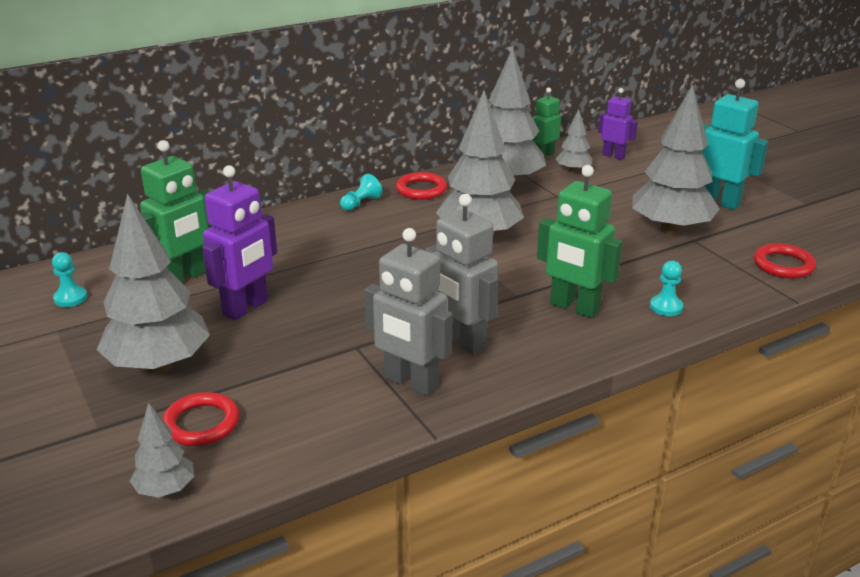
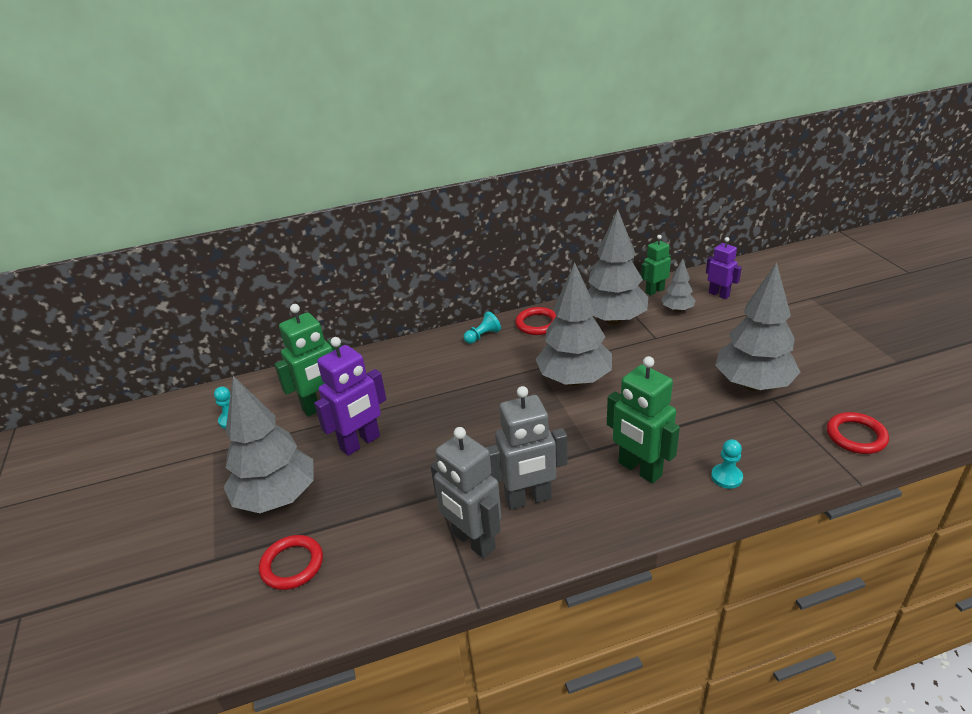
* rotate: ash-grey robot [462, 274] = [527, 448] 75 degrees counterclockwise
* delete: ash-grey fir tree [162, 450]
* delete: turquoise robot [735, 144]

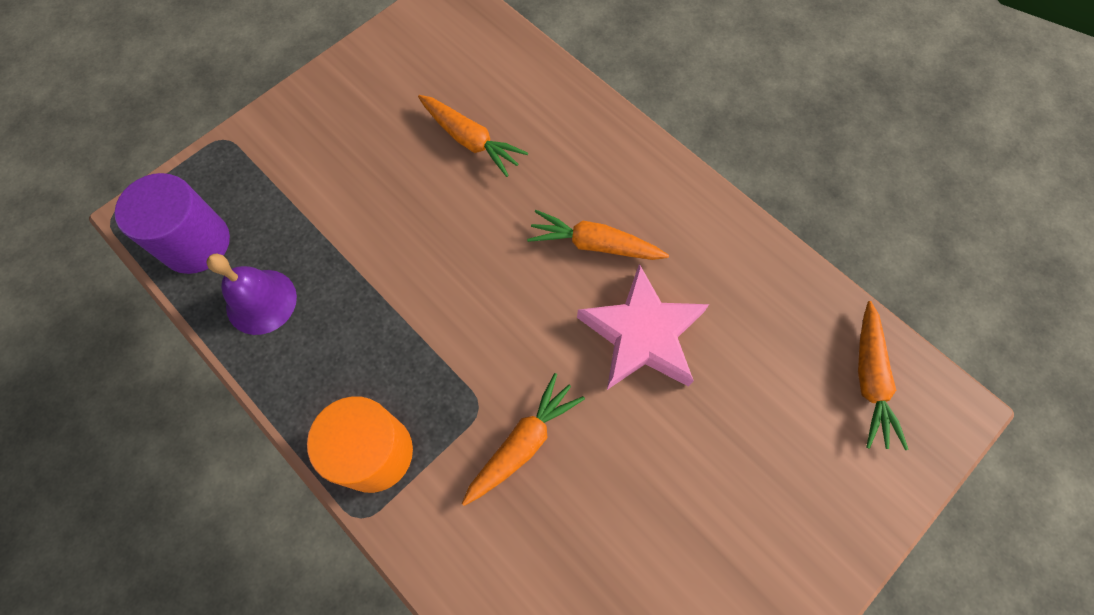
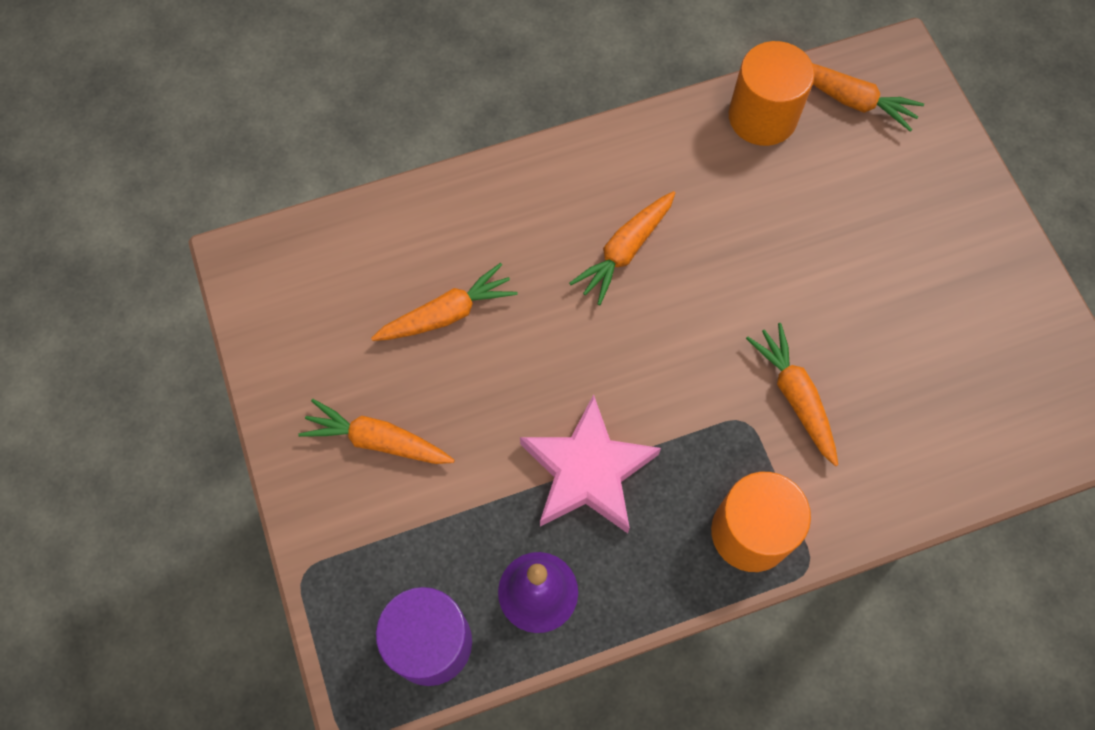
* insert: bright orange toy carrot [376, 431]
* move: pink star shape [643, 327] to [590, 463]
* insert: bright orange cylinder shape [772, 93]

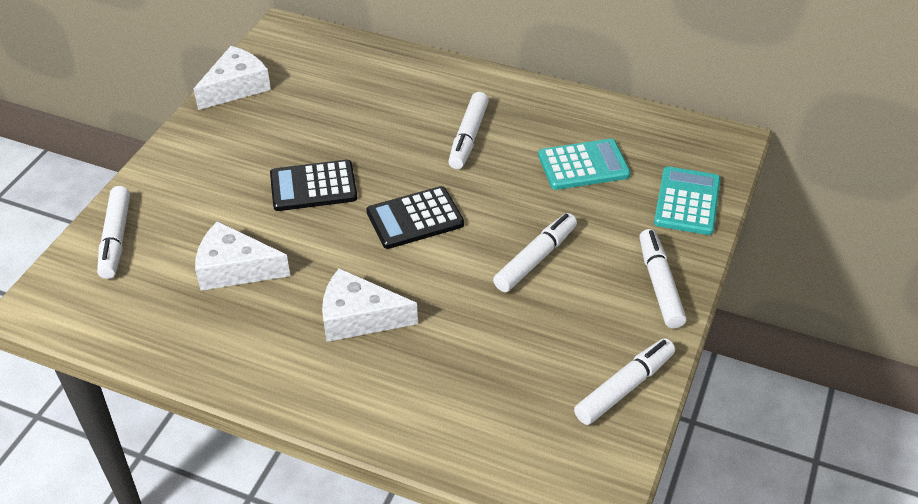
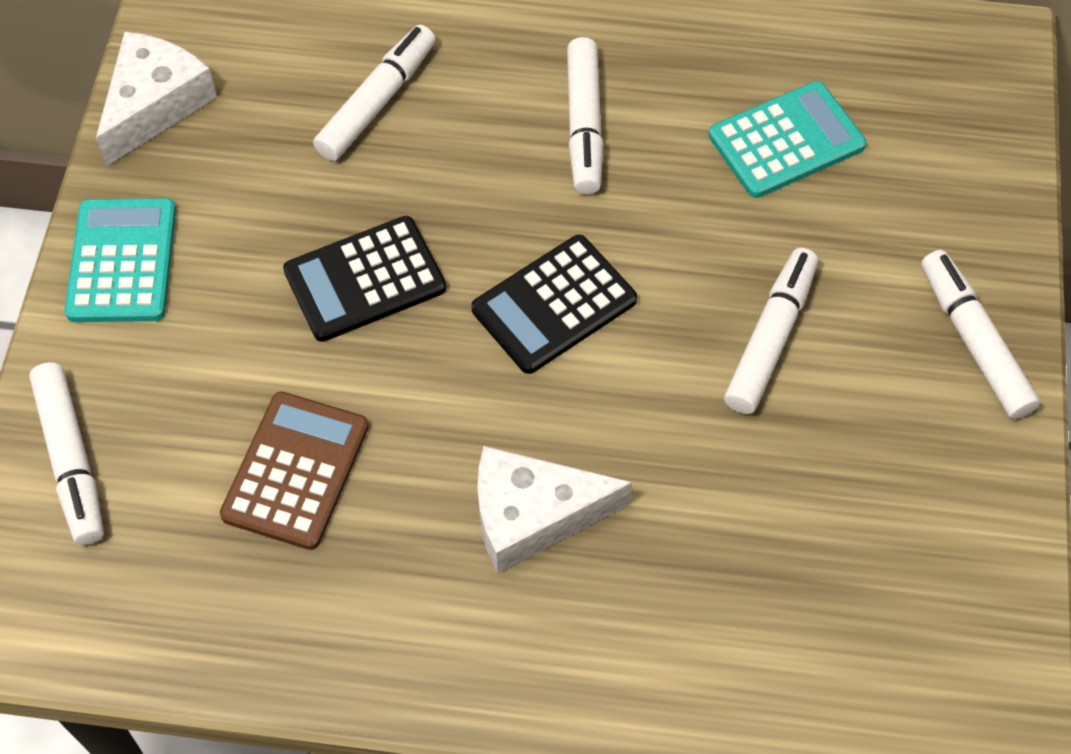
* move: turquoise adding machine [687, 201] to [120, 260]
* replace: white cheese wedge [242, 256] to dark brown adding machine [294, 471]
* move: white marker pen [624, 381] to [374, 93]

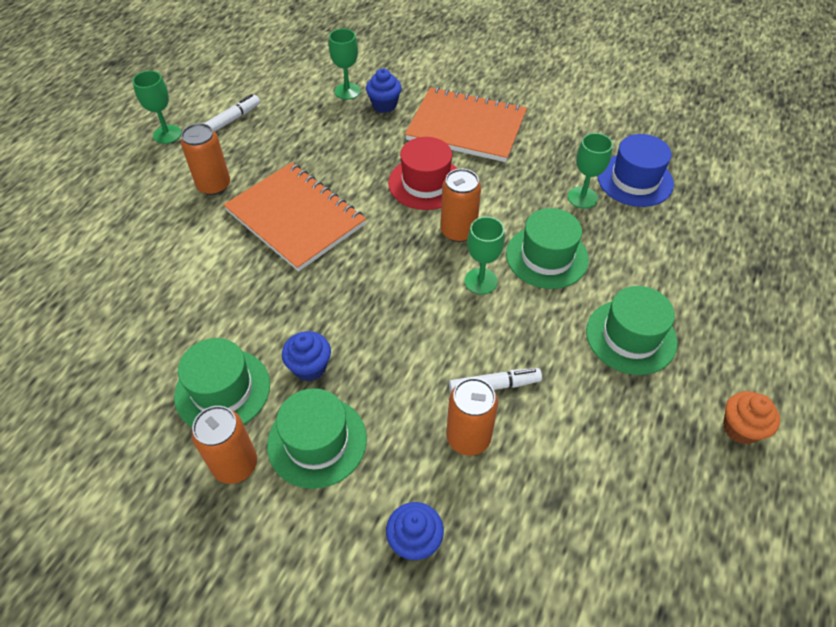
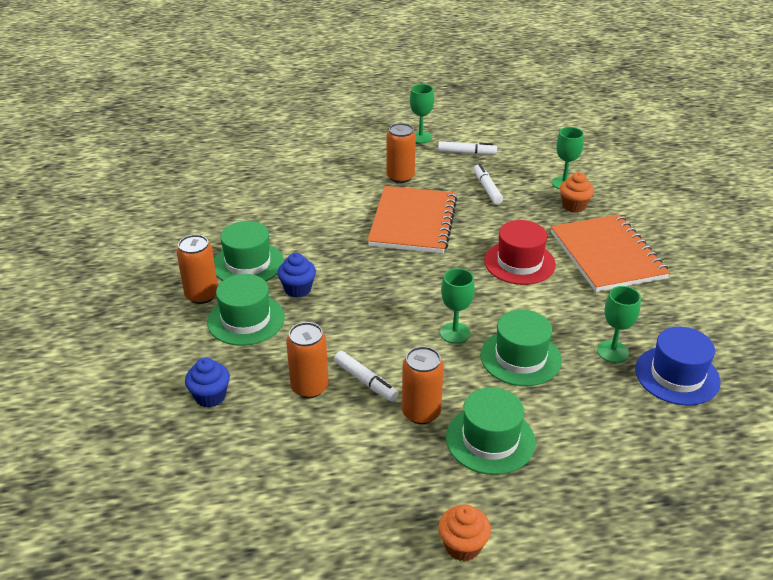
* move: bright orange tin [461, 205] to [423, 385]
* insert: white marker pen [488, 184]
* recolor: royal blue fairy cake [384, 91] to bright orange fairy cake [577, 192]

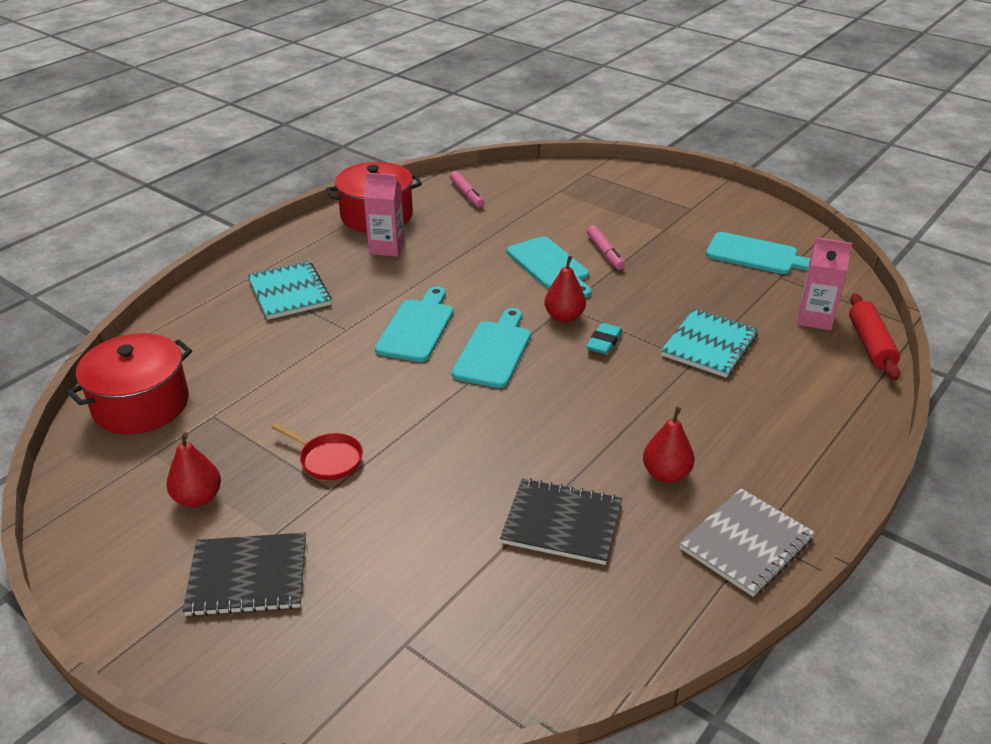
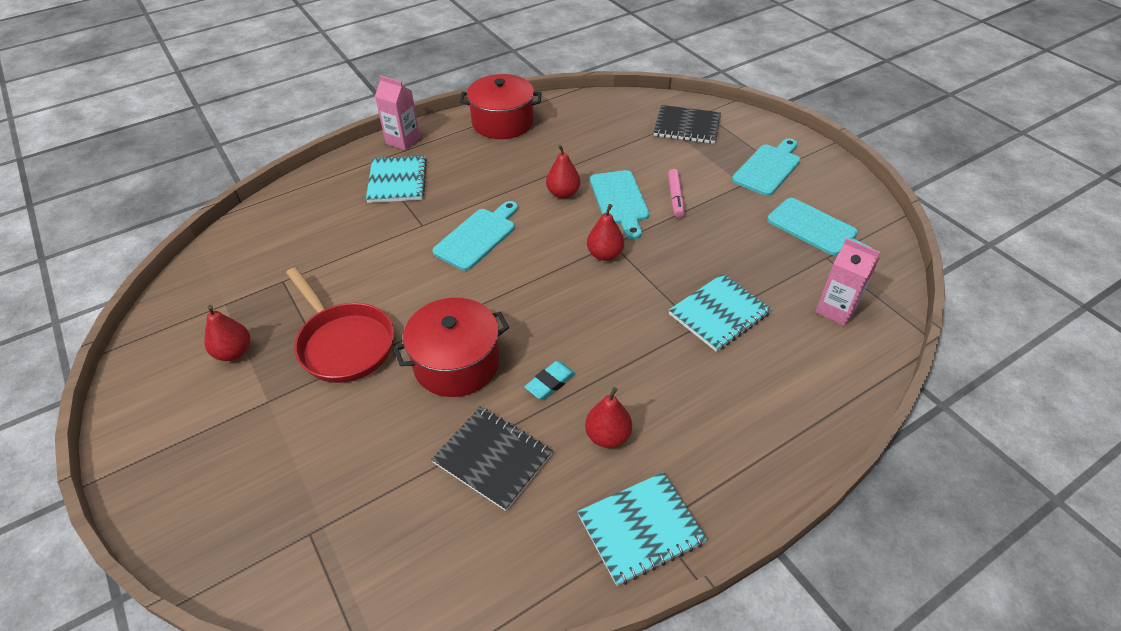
* resize: scarlet pan [317, 451] = [340, 325] x1.84
* move: pink juice carton [384, 215] to [397, 113]
* move: scarlet cooking pot [129, 383] to [451, 347]
* move: turquoise pencil eraser [604, 339] to [550, 380]
* insert: scarlet pear fruit [563, 172]
* recolor: ash-grey notebook [747, 542] to turquoise notebook [642, 529]
* move: black notebook [244, 575] to [687, 124]
* move: turquoise cutting board [491, 348] to [766, 167]
* delete: pink marker pen [467, 189]
* delete: scarlet pastry roller [874, 336]

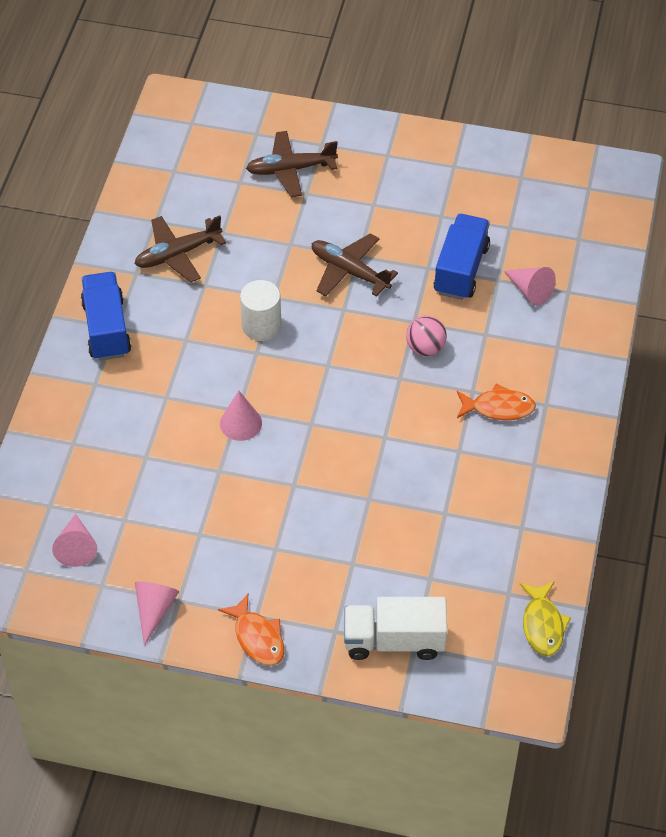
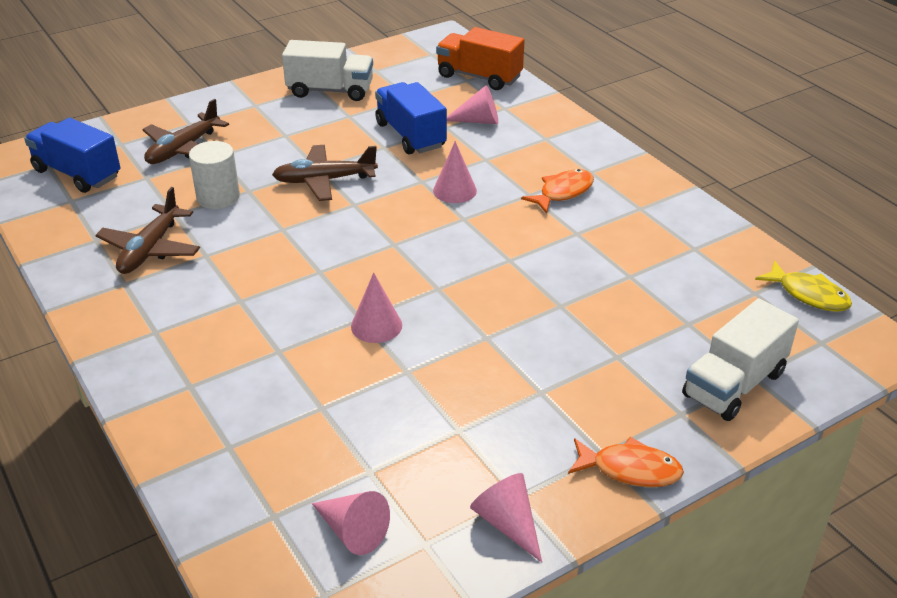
* move: royal blue truck [106, 316] to [72, 155]
* move: white cylinder shape [260, 310] to [214, 175]
* insert: white truck [327, 70]
* replace: pink play ball [426, 336] to pink cone shape [455, 172]
* insert: bright orange truck [480, 58]

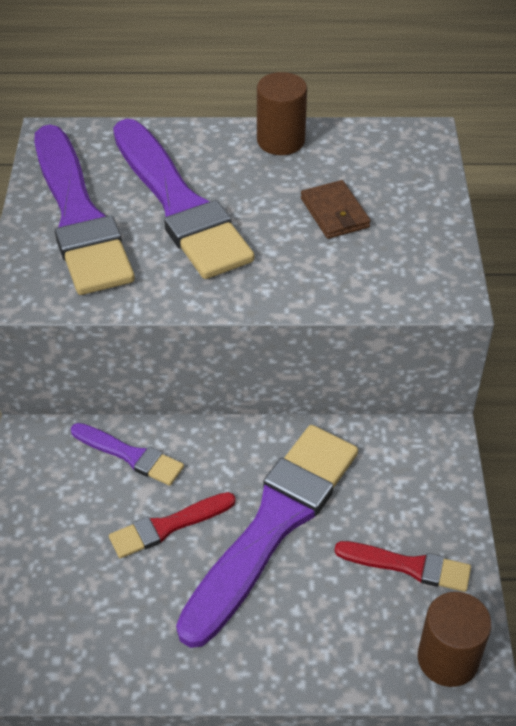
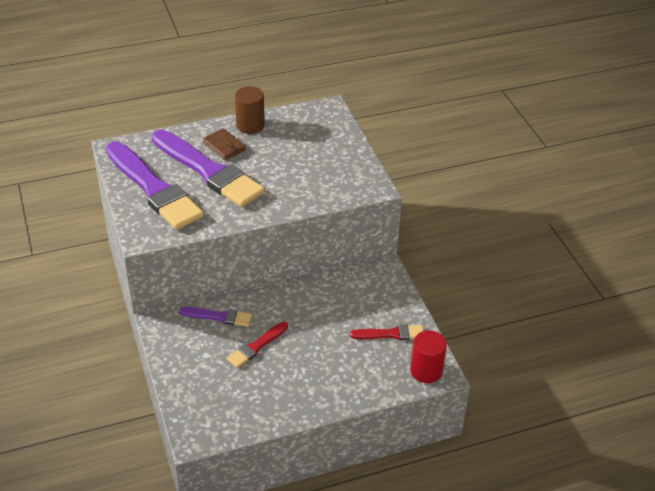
* move: dark brown billfold [336, 209] to [224, 144]
* recolor: dark brown cylinder shape [455, 639] to scarlet cylinder shape [428, 356]
* delete: royal purple paintbrush [267, 536]

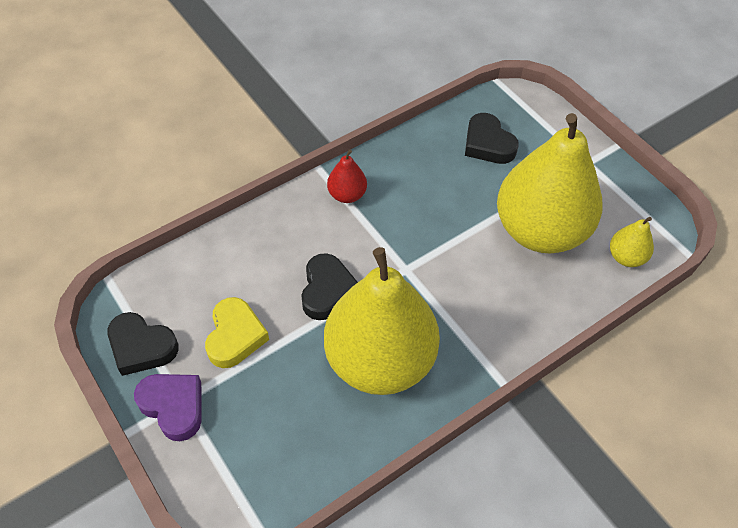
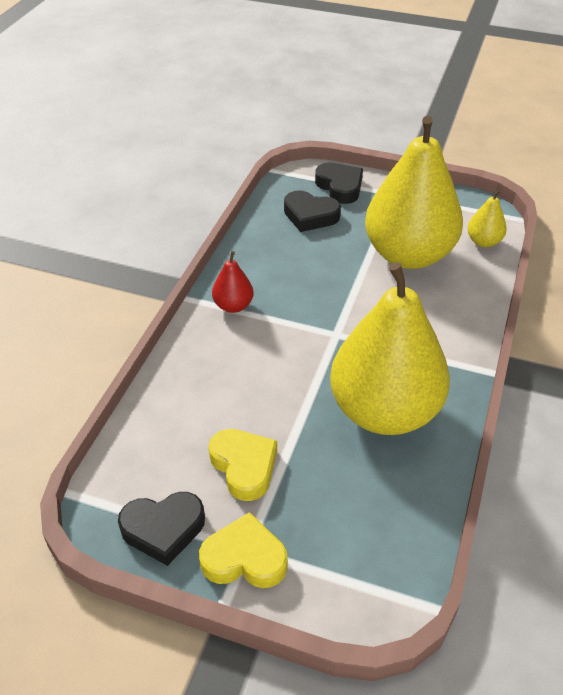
* recolor: royal purple love heart [168, 407] to golden love heart [243, 550]
* move: black love heart [329, 286] to [339, 183]

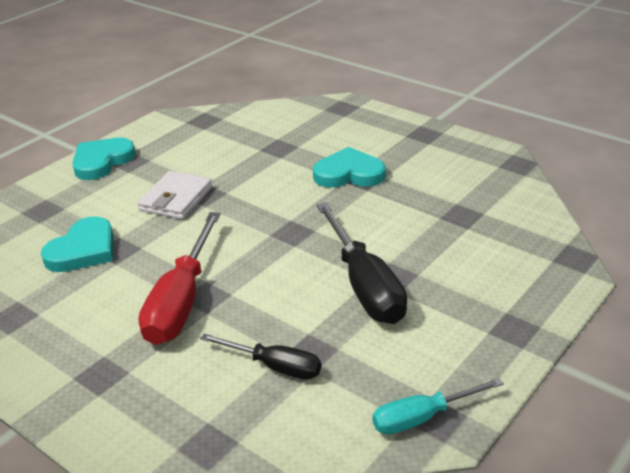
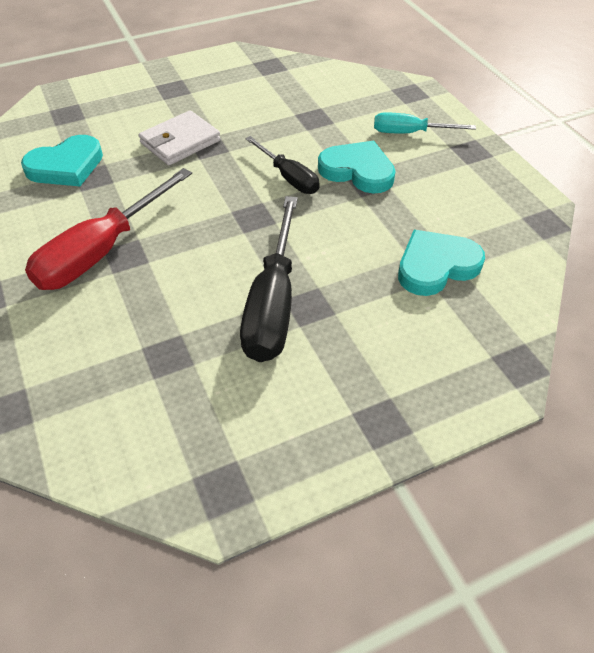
* move: black flat screwdriver [260, 357] to [282, 165]
* move: turquoise flat screwdriver [438, 406] to [425, 123]
* move: turquoise love heart [104, 159] to [441, 263]

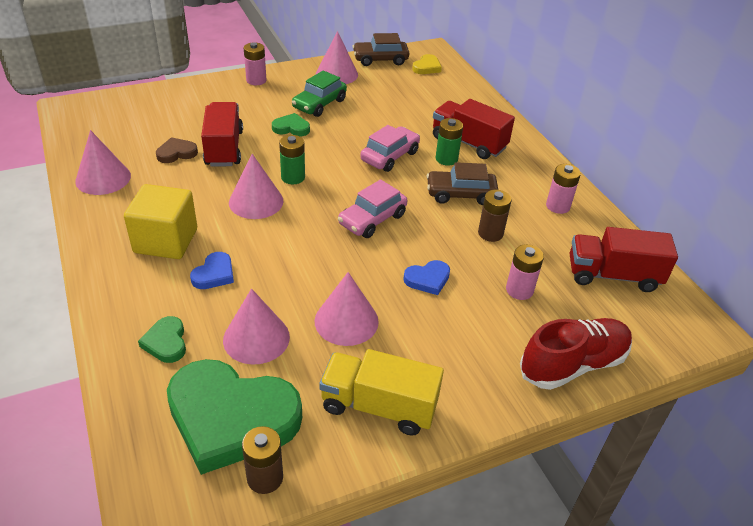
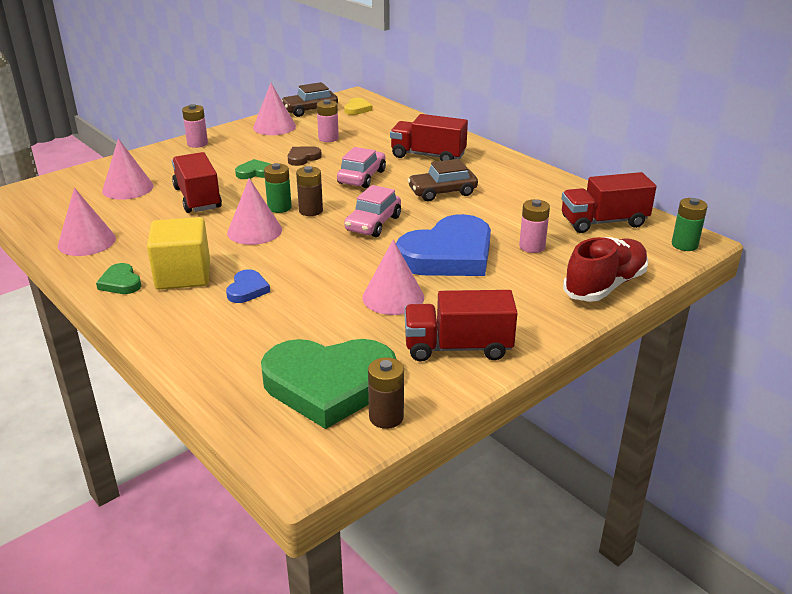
* move: emerald love heart [162, 339] to [118, 278]
* move: pink cone shape [256, 327] to [128, 169]
* move: dark brown love heart [177, 150] to [305, 156]
* move: dark brown battery [495, 216] to [309, 191]
* move: pink battery [563, 189] to [328, 120]
* resize: royal blue love heart [426, 277] = [443, 245] x2.33
* recolor: golden truck [382, 392] to scarlet truck [461, 326]
* move: emerald battery [449, 142] to [690, 224]
* delete: emerald car [319, 93]

